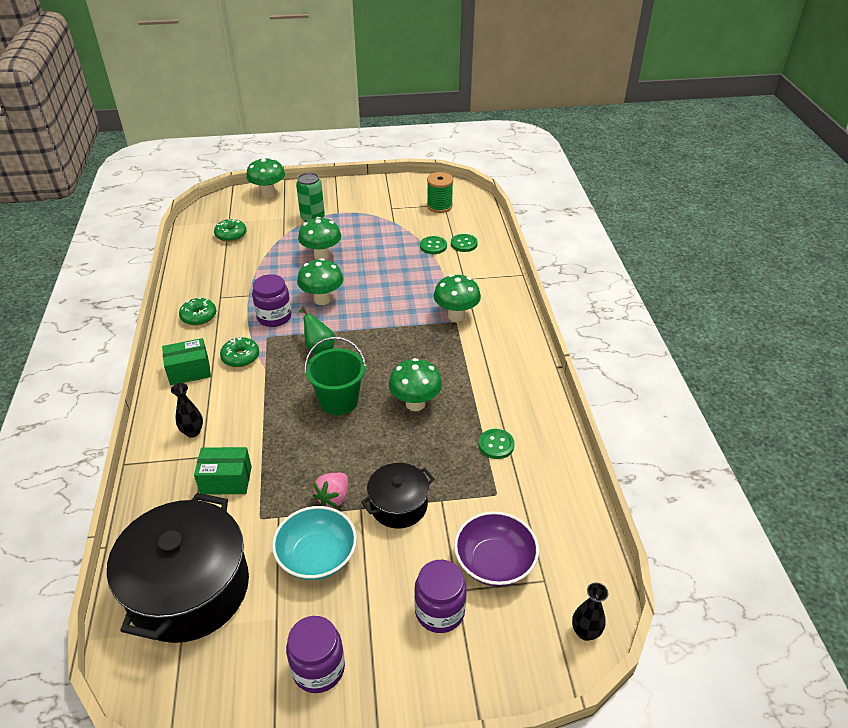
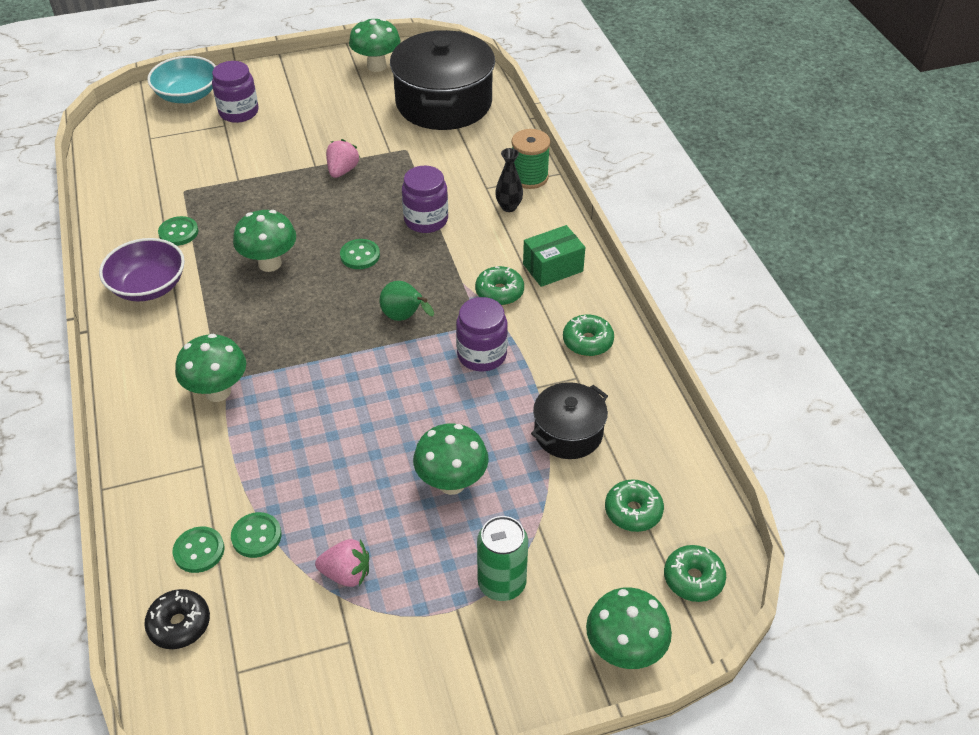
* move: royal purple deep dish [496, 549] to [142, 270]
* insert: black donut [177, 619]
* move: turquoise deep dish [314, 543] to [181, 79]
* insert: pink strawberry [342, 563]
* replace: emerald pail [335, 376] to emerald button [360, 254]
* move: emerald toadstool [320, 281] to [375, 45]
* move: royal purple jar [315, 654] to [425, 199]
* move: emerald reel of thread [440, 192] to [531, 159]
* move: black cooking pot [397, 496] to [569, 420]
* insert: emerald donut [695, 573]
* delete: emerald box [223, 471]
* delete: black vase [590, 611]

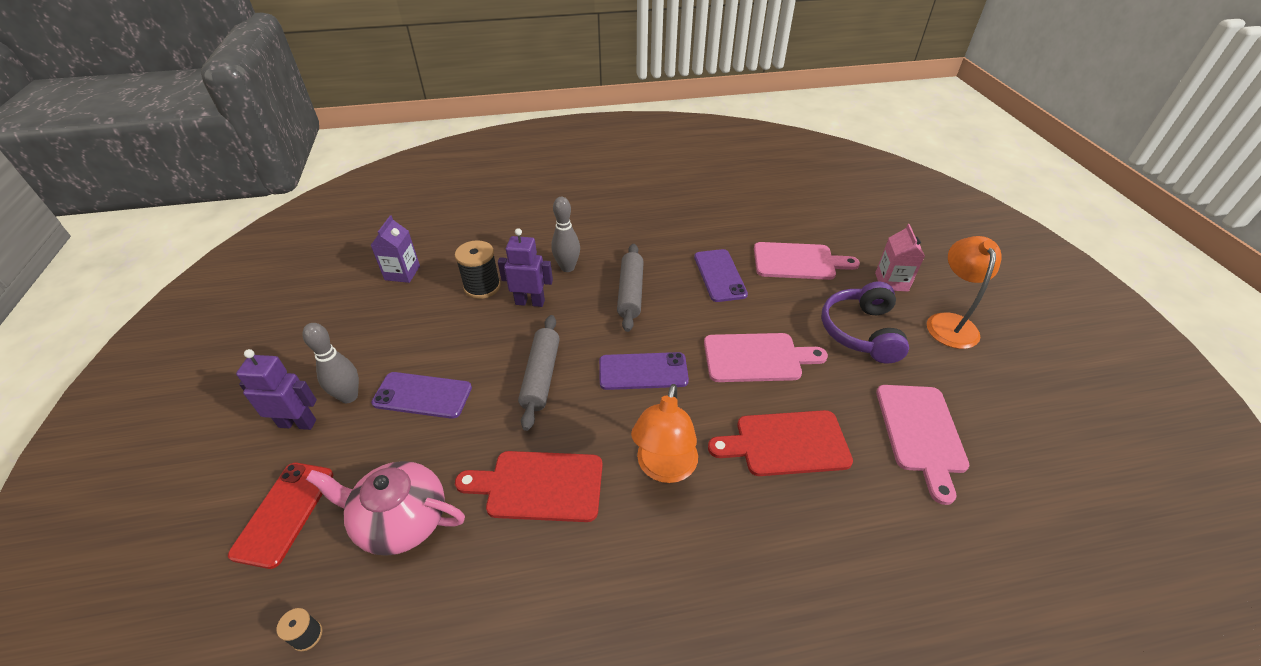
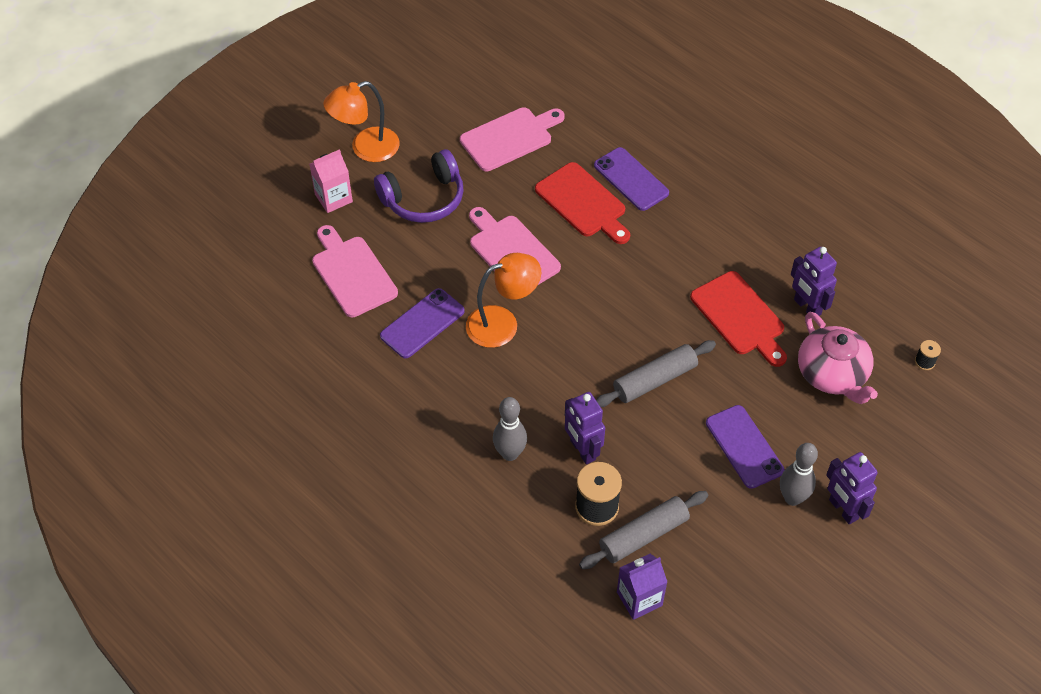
* move: bright orange reading lamp [664, 433] to [503, 300]
* move: ash-grey pastry roller [630, 288] to [643, 530]
* move: royal purple phone [644, 371] to [631, 179]
* insert: royal purple robot [814, 281]
* delete: scarlet phone [280, 516]

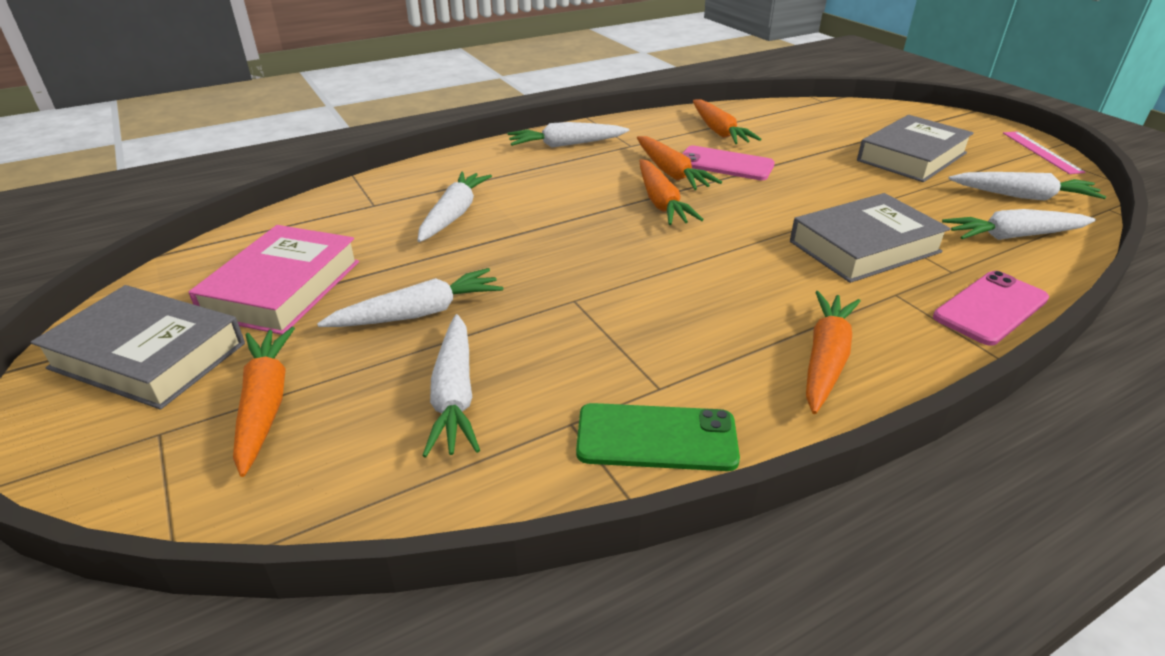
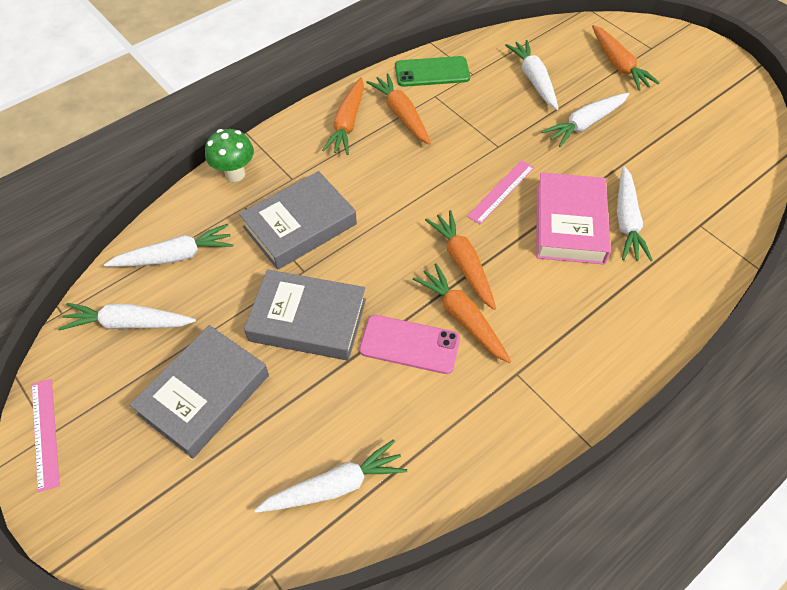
* replace: pink phone [991, 308] to emerald toadstool [229, 155]
* move: ash-grey hardcover [137, 347] to [305, 315]
* move: white toy carrot [568, 134] to [331, 476]
* move: bright orange toy carrot [727, 122] to [398, 109]
* insert: pink straightedge [500, 192]
* move: pink hardcover [273, 280] to [573, 218]

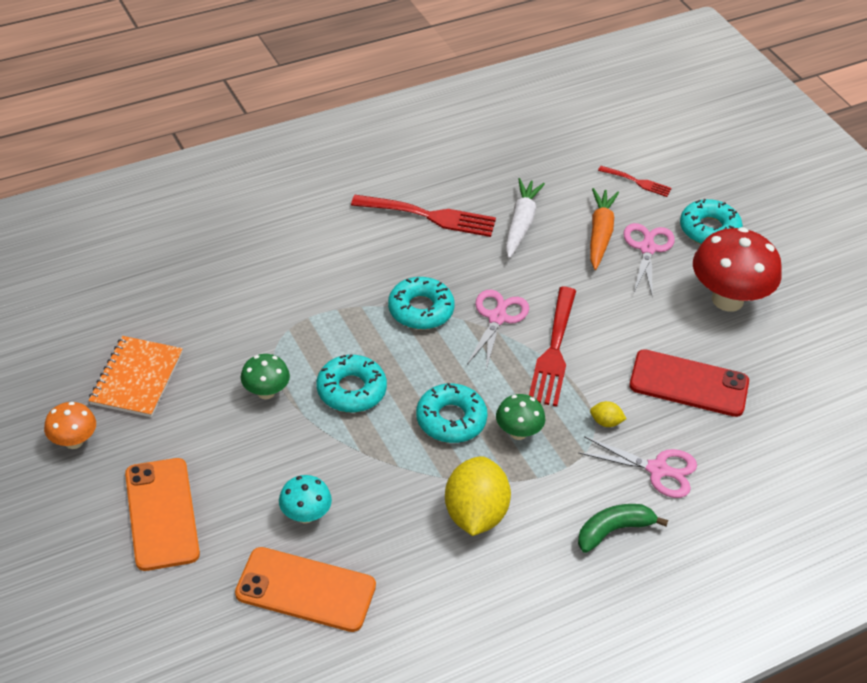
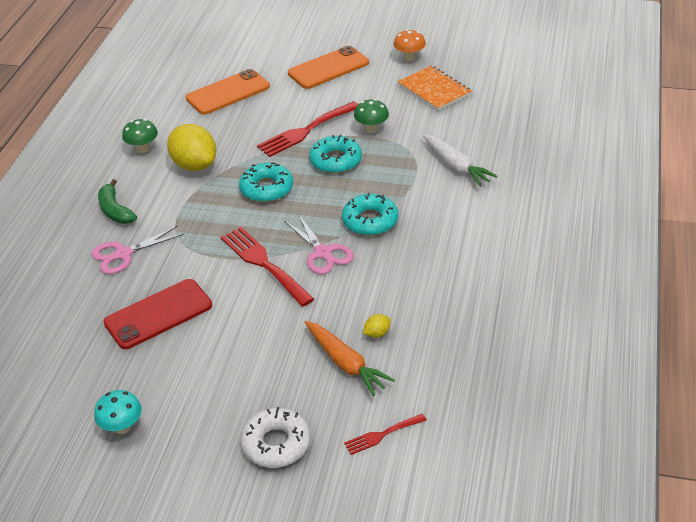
* move: turquoise toadstool [305, 499] to [118, 412]
* rotate: emerald banana [623, 528] = [117, 201] 135 degrees clockwise
* move: emerald toadstool [520, 417] to [140, 136]
* recolor: turquoise donut [711, 221] to white donut [276, 437]
* move: scarlet table fork [423, 216] to [307, 129]
* rotate: bright orange phone [162, 514] = [328, 67] 60 degrees counterclockwise
* move: golden toy lemon [608, 414] to [377, 326]
* move: white toy carrot [525, 218] to [460, 160]
* delete: pink scissors [649, 260]
* delete: scarlet toadstool [737, 269]

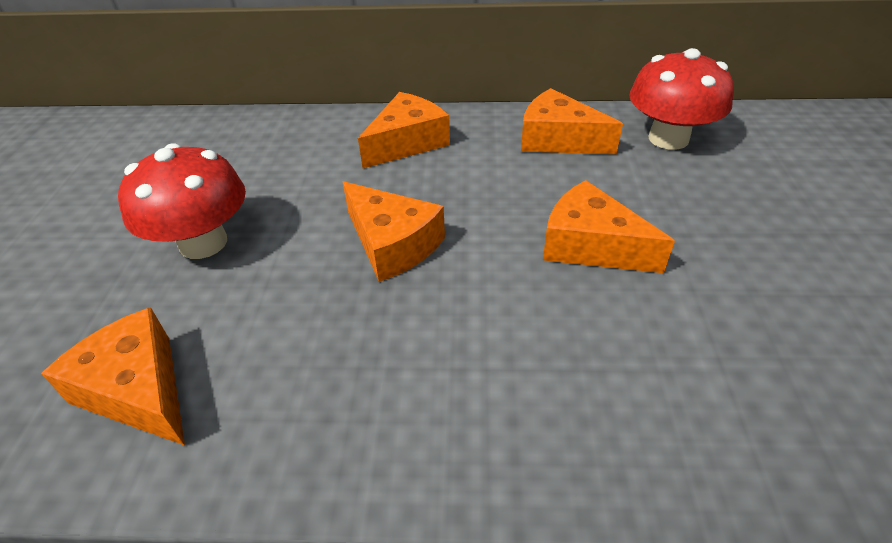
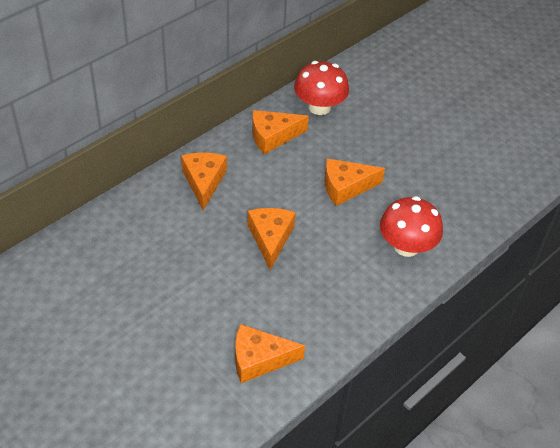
* rotate: bright orange cheese wedge [394, 231] = [271, 239] 90 degrees counterclockwise
* move: scarlet toadstool [182, 201] to [411, 226]

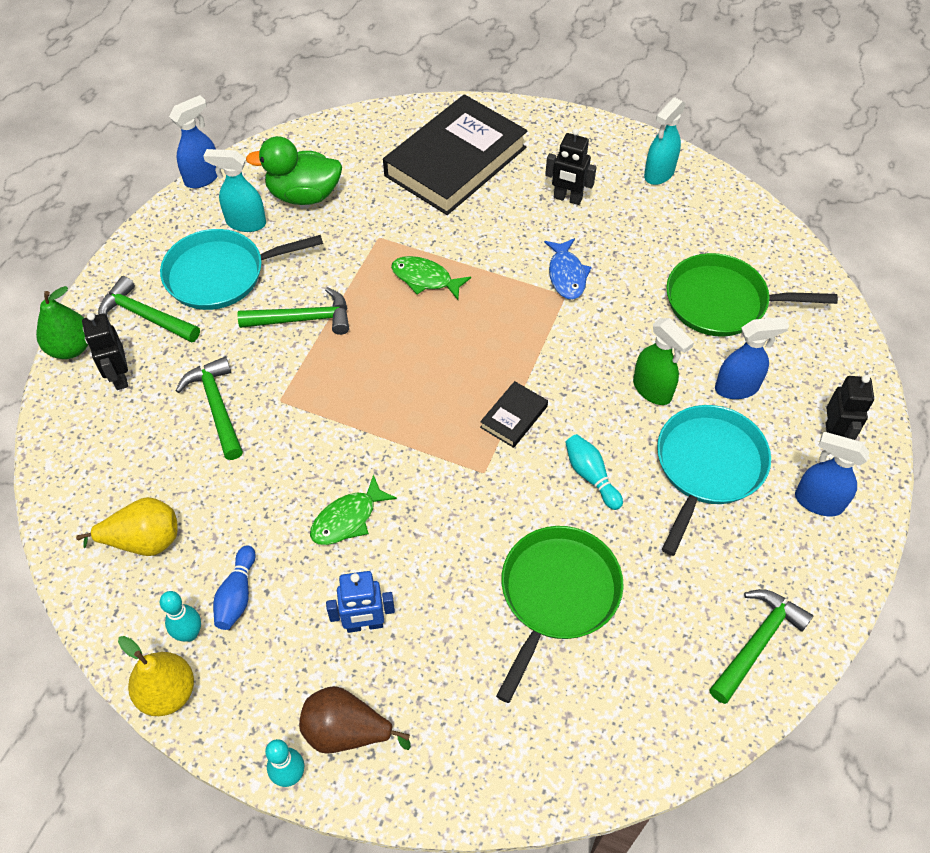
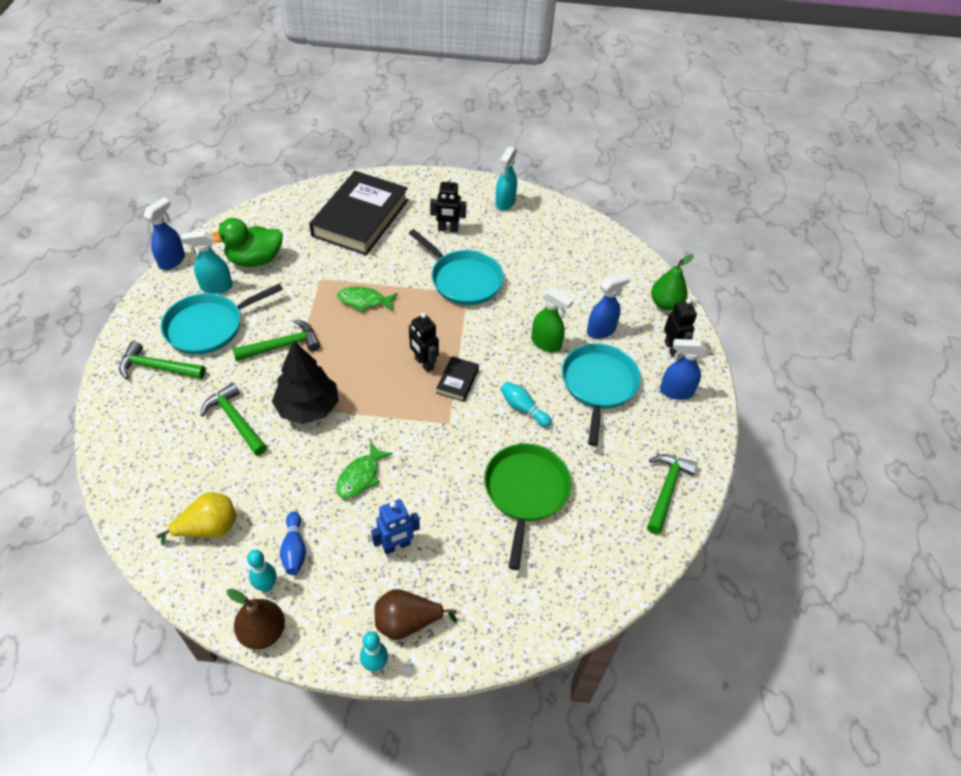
* recolor: golden pear fruit [156, 676] to dark brown pear fruit [256, 619]
* insert: black fir tree [305, 382]
* replace: royal blue fish [568, 269] to turquoise pan [456, 267]
* move: black robot [105, 351] to [424, 342]
* move: emerald pear fruit [62, 322] to [672, 282]
* delete: emerald pan [752, 295]

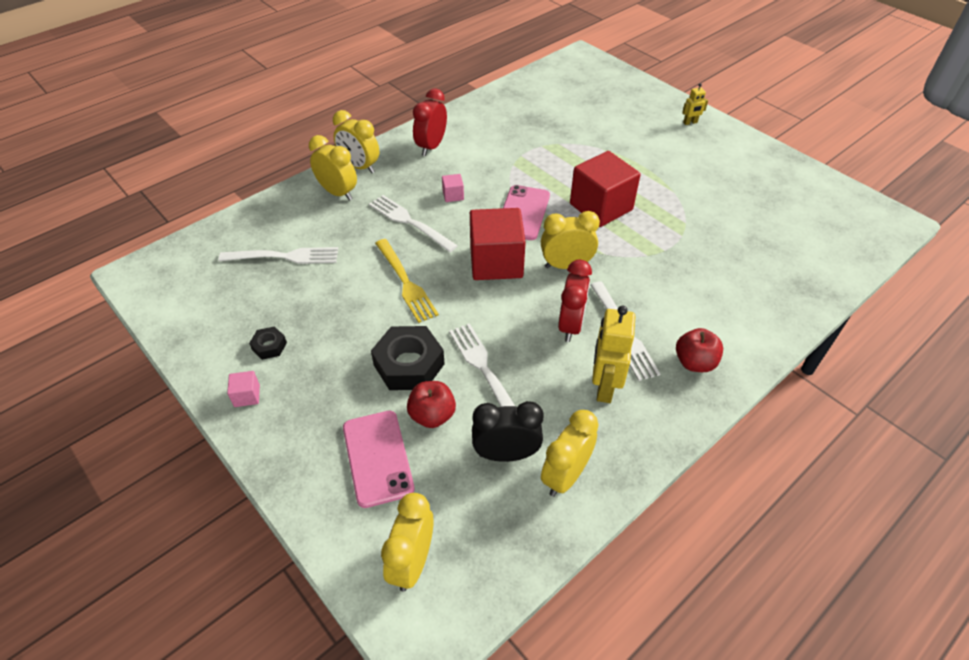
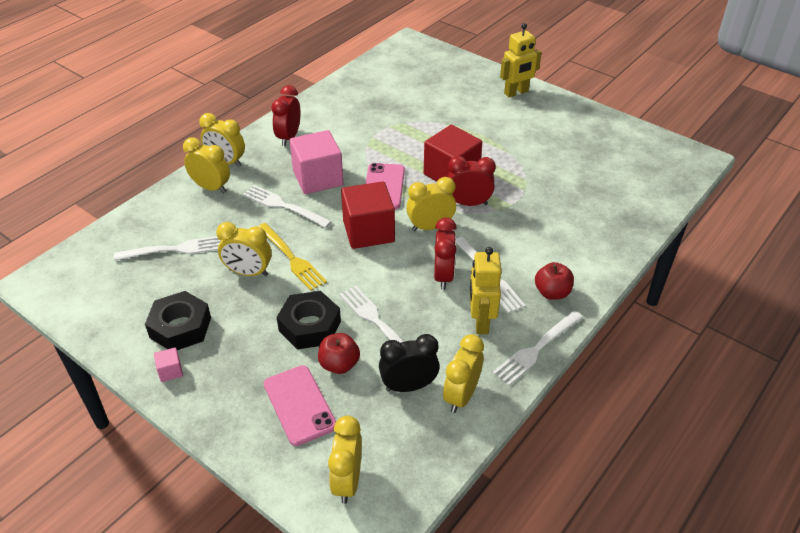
* resize: black nut [268, 343] = [178, 320] x2.02
* insert: golden clock [244, 249]
* resize: pink cube [453, 188] = [316, 162] x2.39
* insert: scarlet clock [472, 181]
* insert: white table fork [538, 348]
* resize: golden robot [695, 104] = [521, 60] x1.96

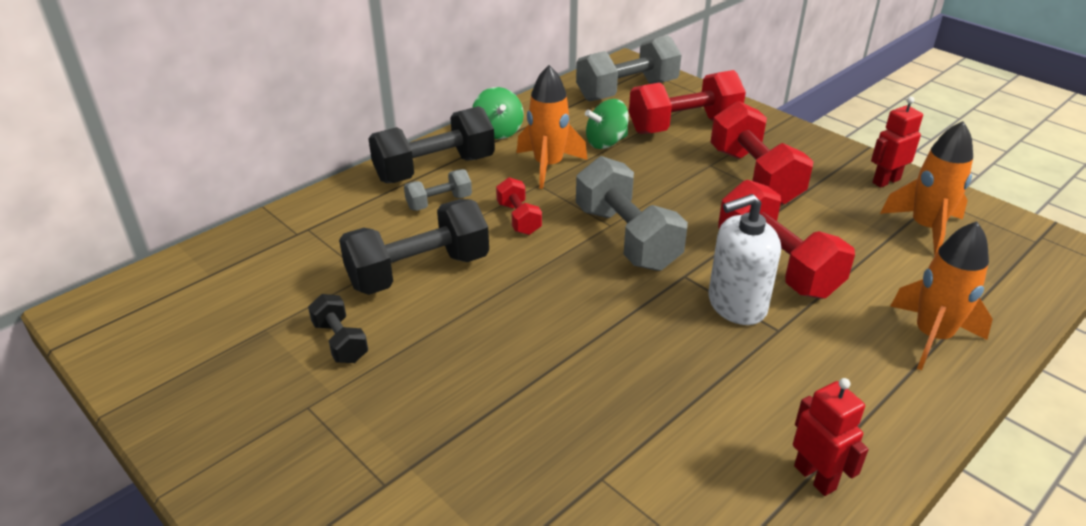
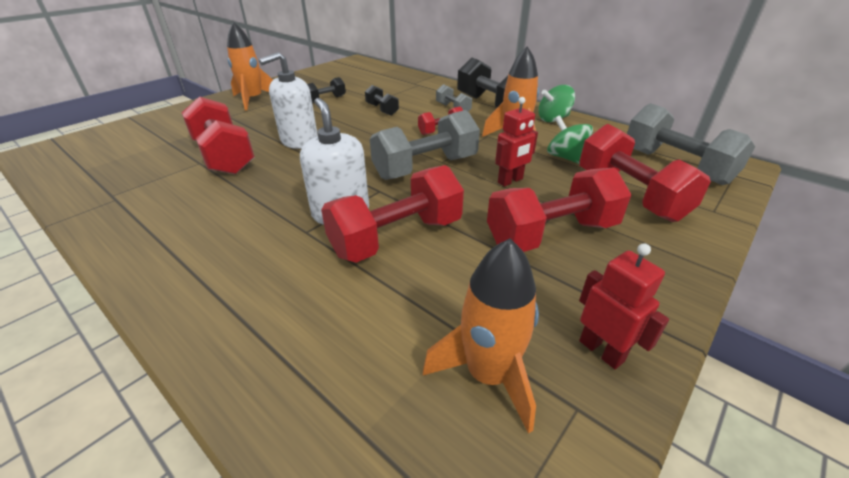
* insert: scarlet hand weight [218, 135]
* move: bright orange spaceship [941, 295] to [250, 66]
* insert: white soap pump [288, 100]
* resize: black hand weight [414, 247] = [382, 100] x0.51
* move: scarlet robot [831, 437] to [516, 142]

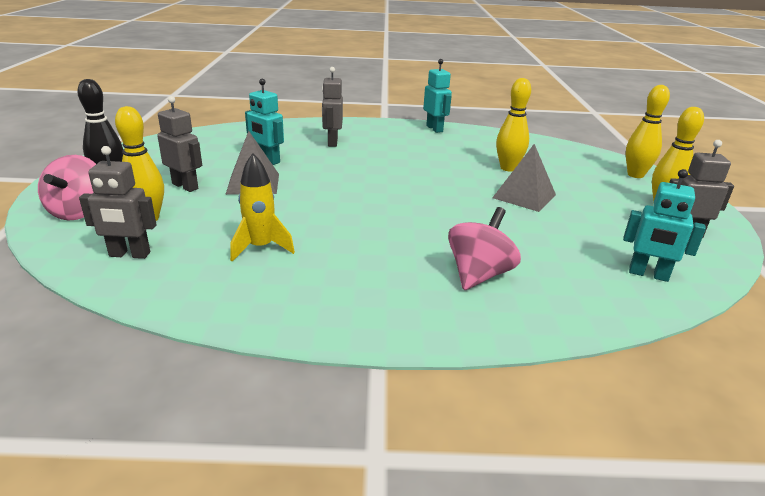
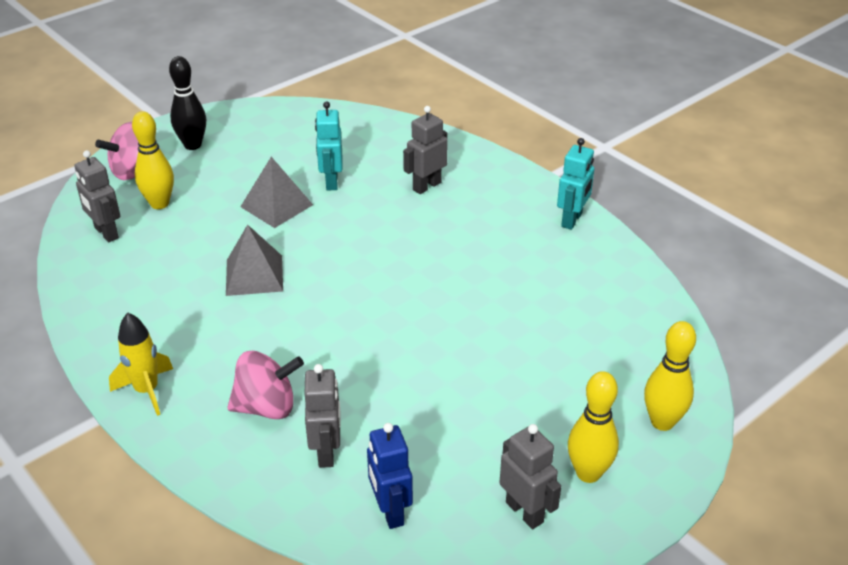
* move: golden spaceship [262, 207] to [141, 364]
* move: ash-grey solid pyramid [524, 178] to [254, 260]
* move: ash-grey robot [179, 144] to [322, 416]
* recolor: turquoise robot [664, 225] to royal blue robot [390, 476]
* delete: golden tenpin [513, 124]

